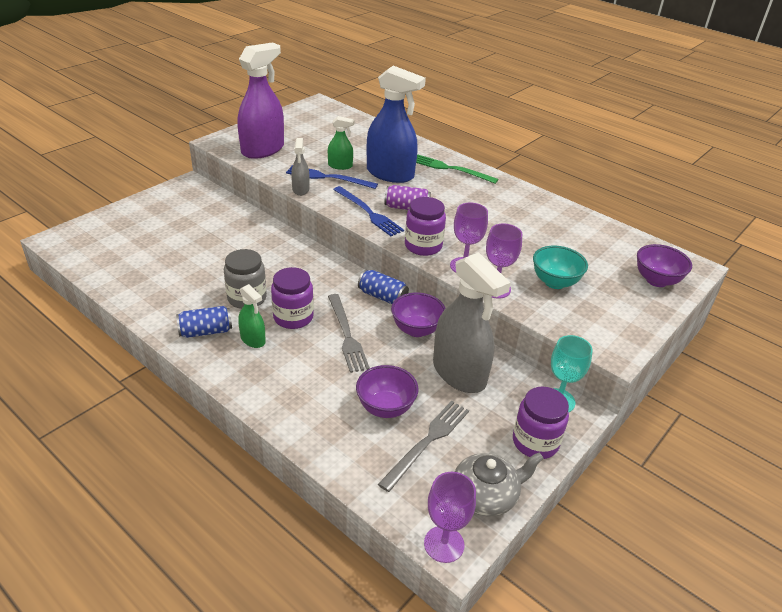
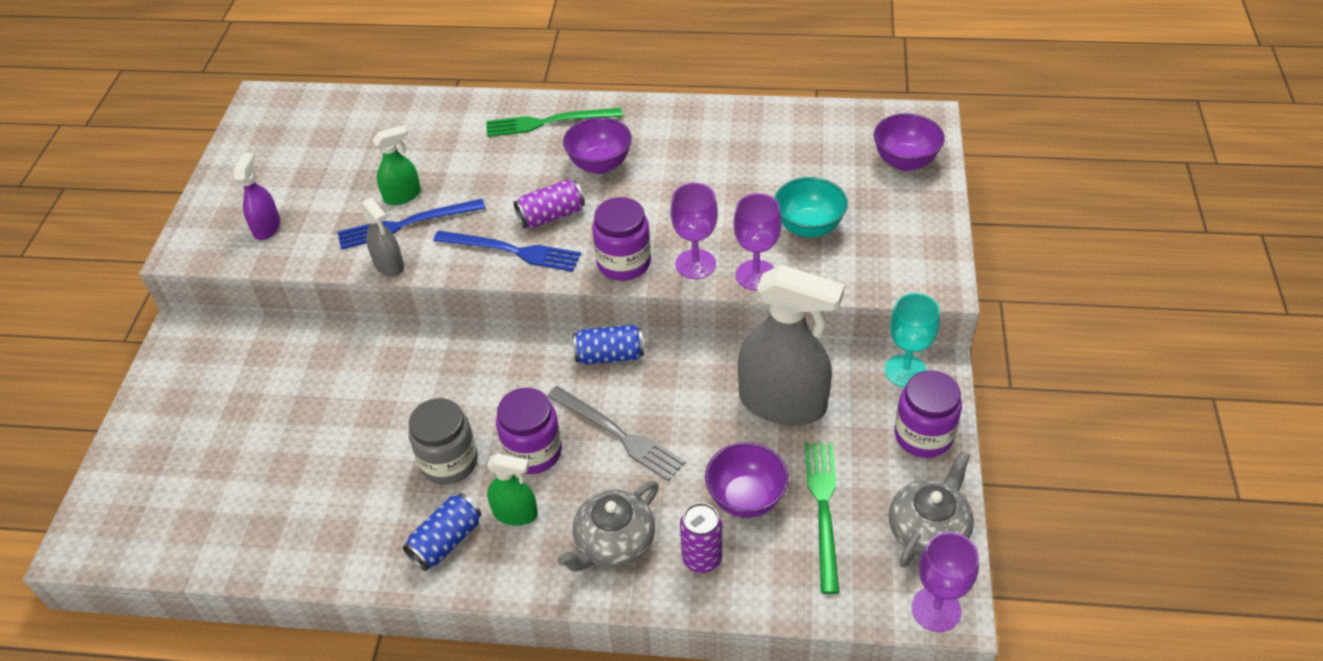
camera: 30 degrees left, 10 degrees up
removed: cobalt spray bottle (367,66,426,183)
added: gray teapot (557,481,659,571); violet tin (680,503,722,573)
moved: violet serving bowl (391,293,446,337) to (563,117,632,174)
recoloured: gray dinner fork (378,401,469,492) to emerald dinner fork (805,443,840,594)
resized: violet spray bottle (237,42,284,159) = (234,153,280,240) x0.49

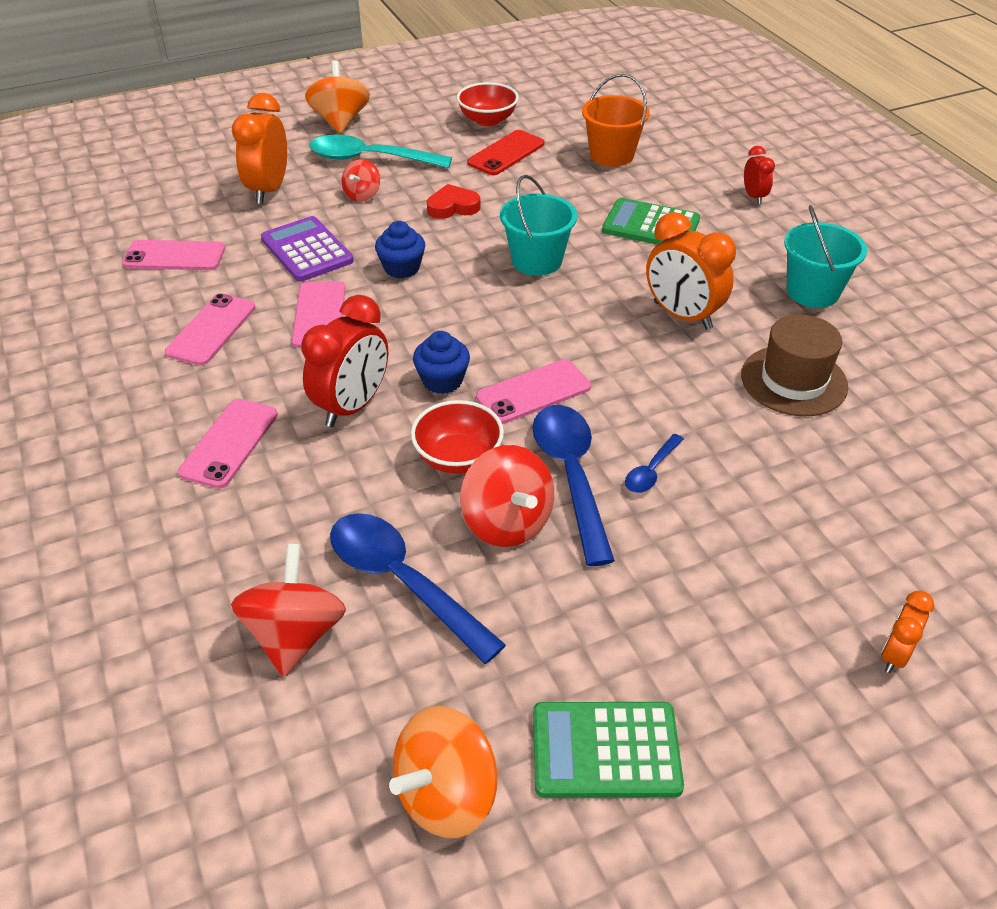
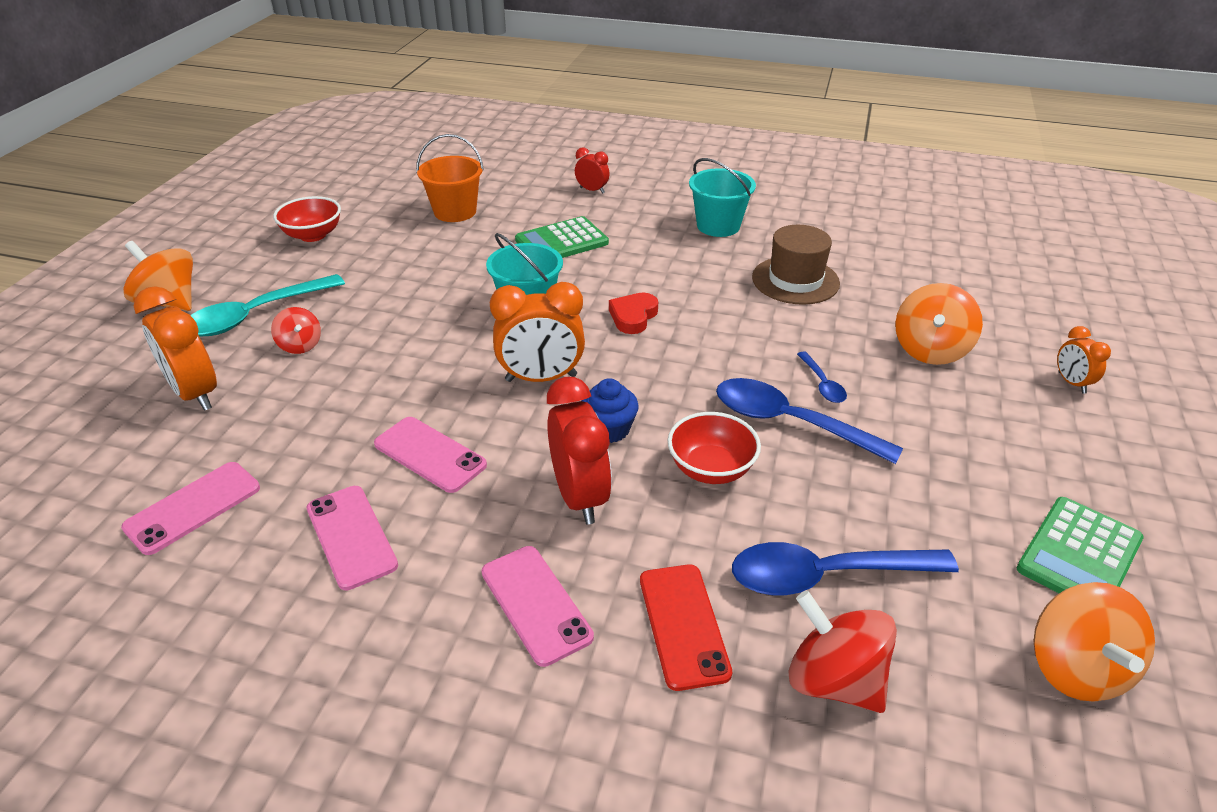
camera: 50 degrees left, 5 degrees down
removed: violet calculator (261,216,354,282); cobalt fairy cake (375,221,425,279); rosy mobile phone (476,359,591,424); crimson spinning top (460,445,554,547)
added: orange spinning top (895,283,983,365)
moved: crimson mobile phone (467,130,544,175) to (640,564,732,691); crimson love heart (427,184,481,219) to (609,293,658,334); orange clock (646,212,736,330) to (490,282,585,382)

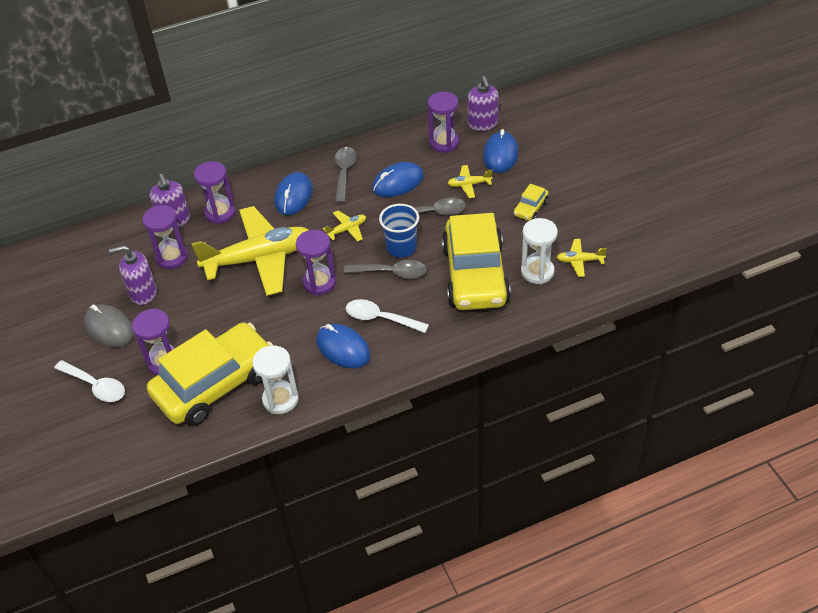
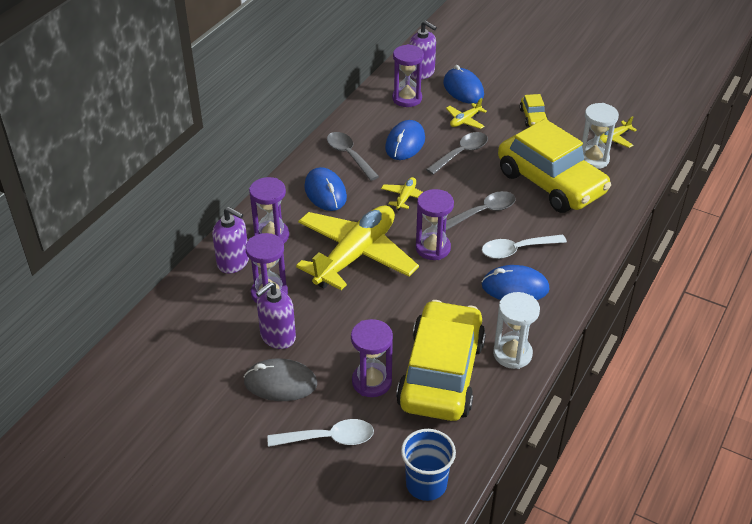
camera: 40 degrees left, 5 degrees down
moved: cobalt tumbler (379,204,419,258) to (401,429,456,501)

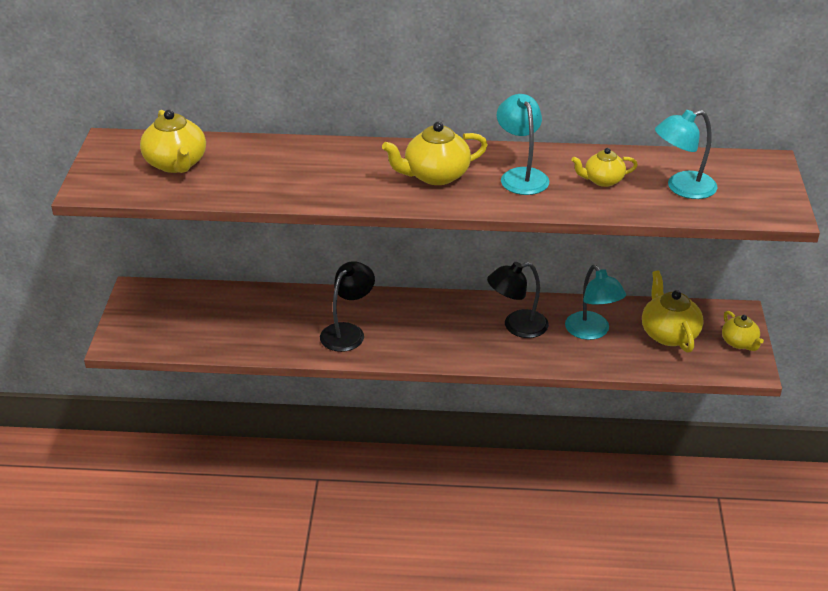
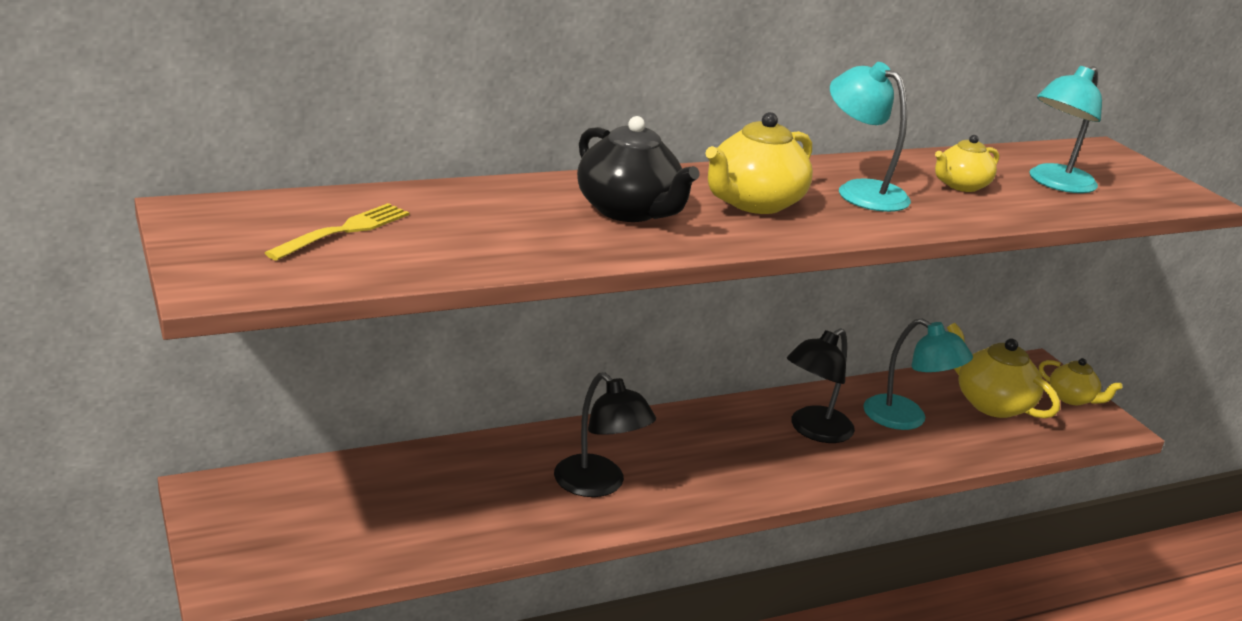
camera: 30 degrees left, 10 degrees down
added: black teapot (577,116,700,222)
replaced: yellow teapot (140,110,206,173) to yellow dinner fork (265,203,409,261)
turned: black desk lamp (320,261,375,352) = (554,372,656,497) 135 degrees clockwise

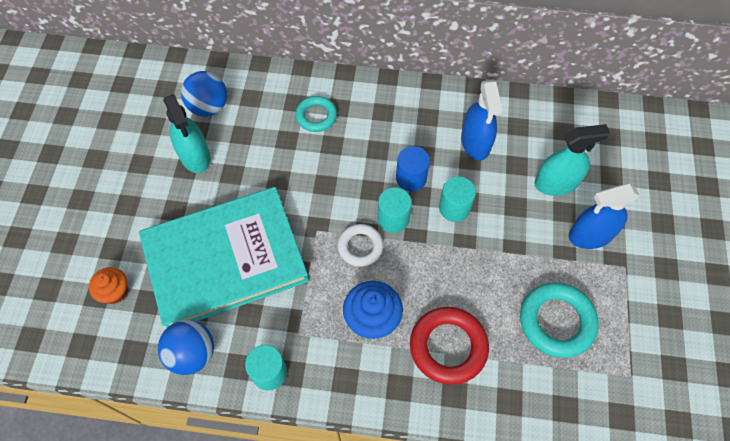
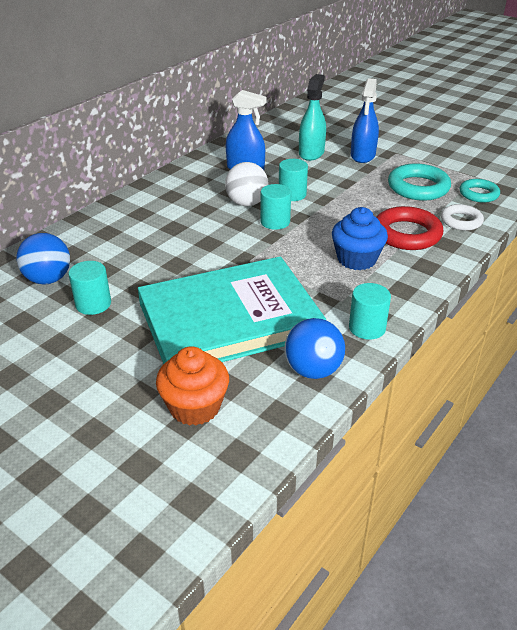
camera: 60 degrees left, 25 degrees down
moved: teal torus (295,96,337,132) to (460,179,500,203); white torus (337,224,383,267) to (441,204,484,231)
replaced: teal spray bottle (163,94,211,173) to teal solid cylinder (69,261,111,315); cobalt solid cylinder (396,146,430,191) to white play ball (225,162,269,206)
turned: teal book (139,187,309,328) = (138,256,326,364) 60 degrees clockwise
resized: orange fairy cake (89,267,128,304) = (156,346,229,426) x1.55

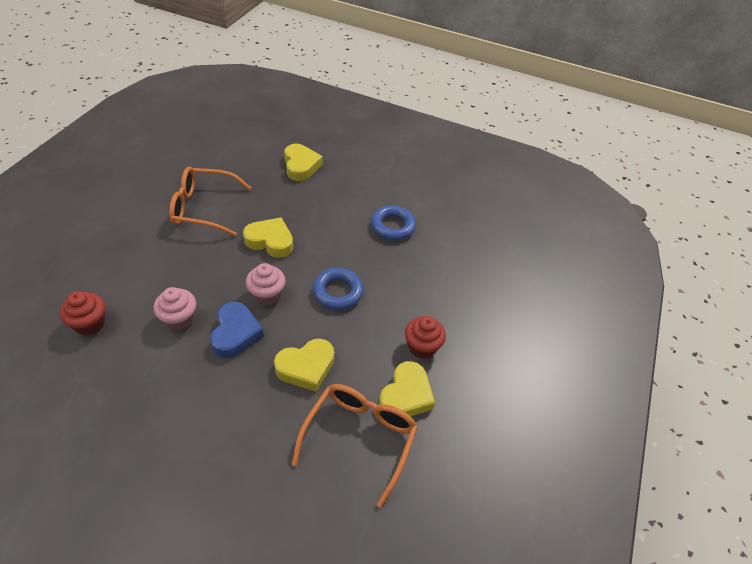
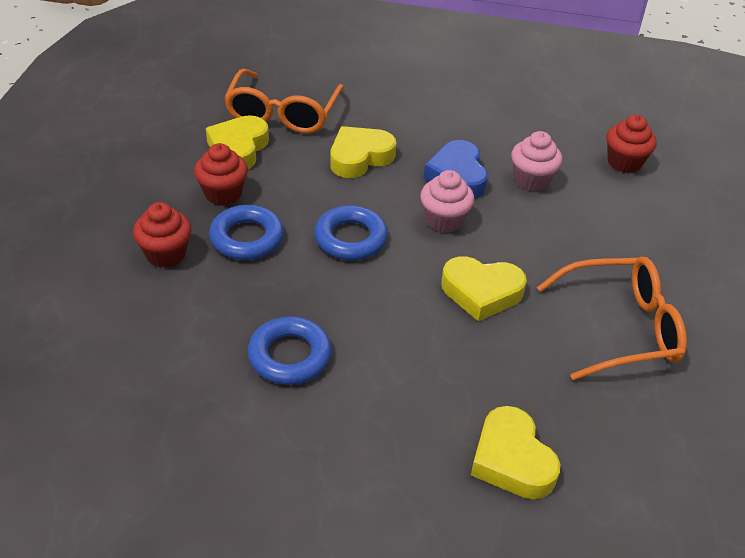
camera: 170 degrees right, 5 degrees down
added: crimson fairy cake (133,202,191,268); cobalt torus (209,205,284,260)

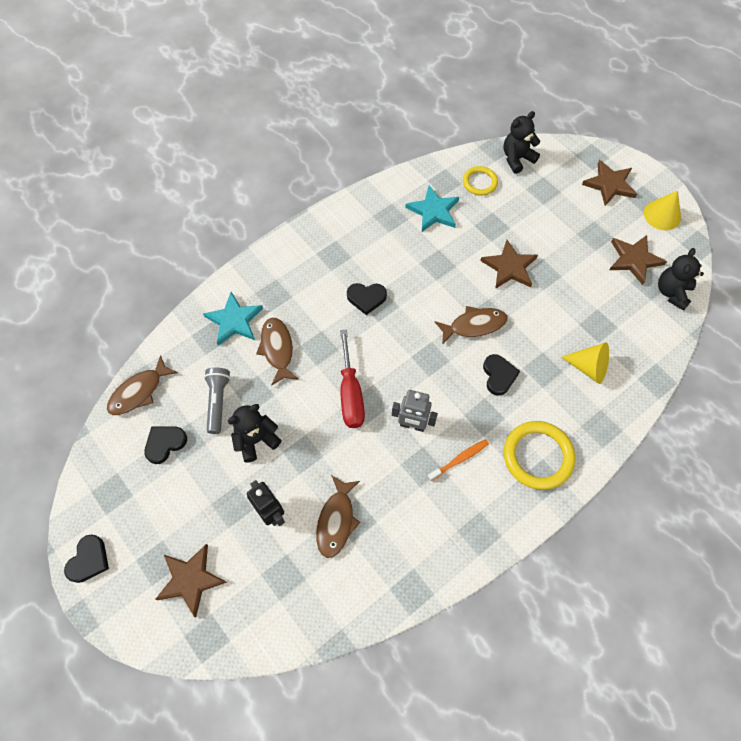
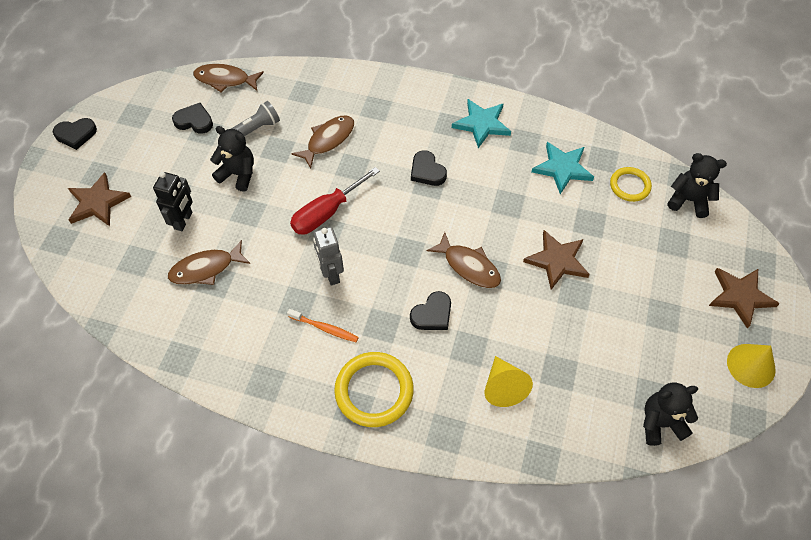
camera: 55 degrees right, 5 degrees down
removed: russet star (609,235,667,285)
moved: teal star (203,292,263,345) to (452,99,511,148)

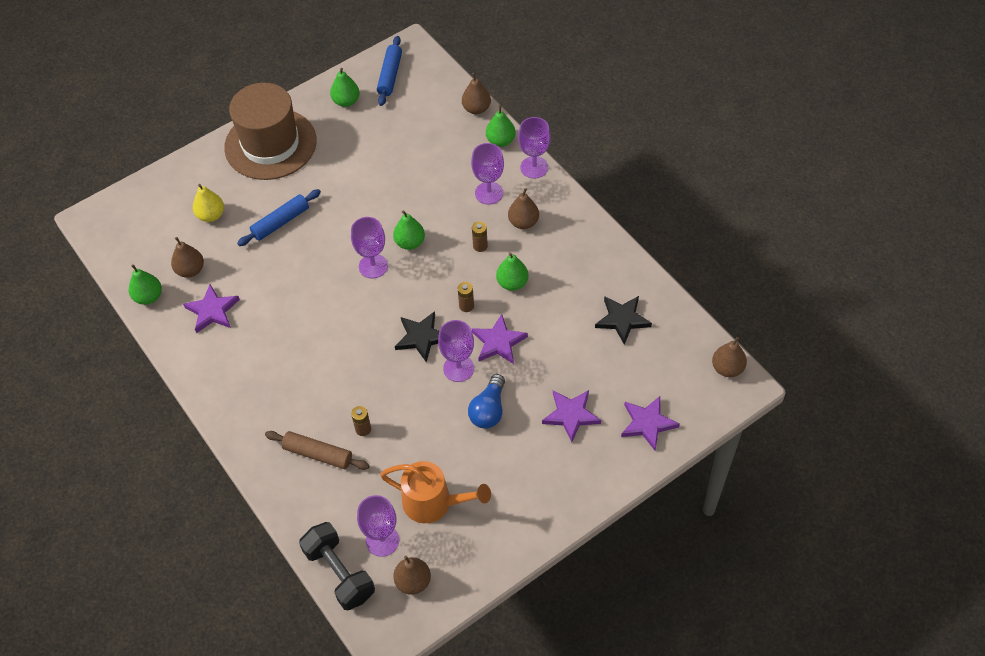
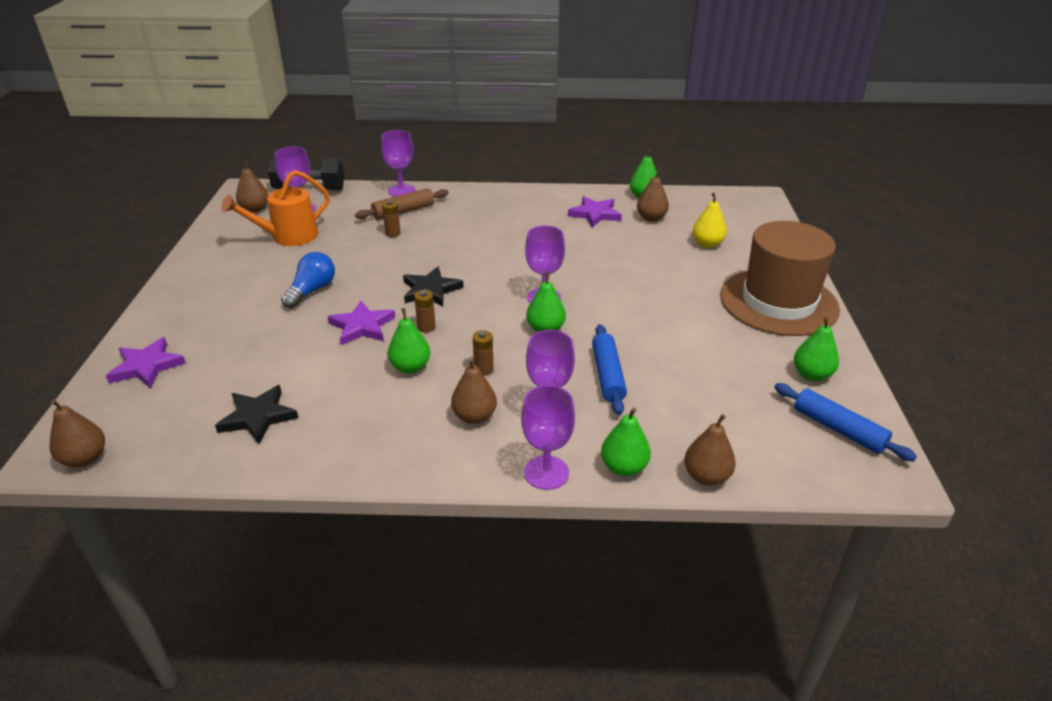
camera: 125 degrees right, 20 degrees down
removed: violet star (542,390,601,442)
moved: cobalt dough roller (237,189,321,246) to (592,325,627,415); violet chalice (438,320,474,382) to (381,130,415,197)
turned: cobalt lightbulb (468,374,505,429) = (281,252,335,309) 60 degrees clockwise

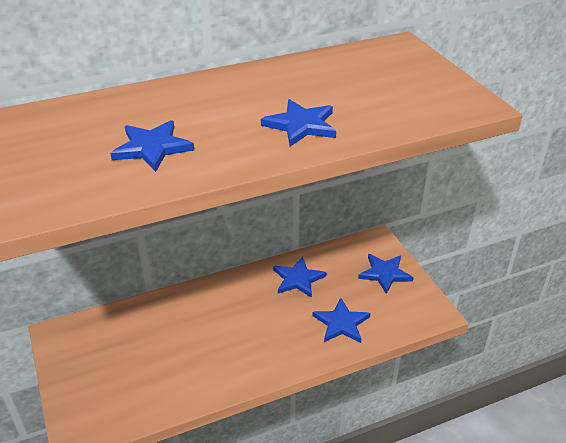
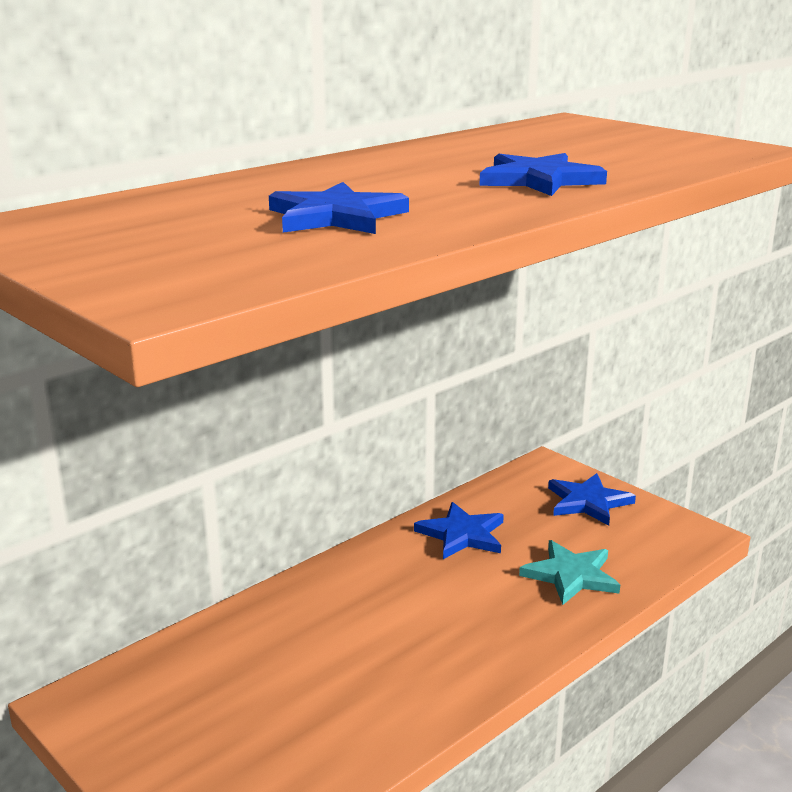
camera: 20 degrees left, 15 degrees down
recoloured: cobalt star (312,298,371,343) to teal star (519,540,620,605)

